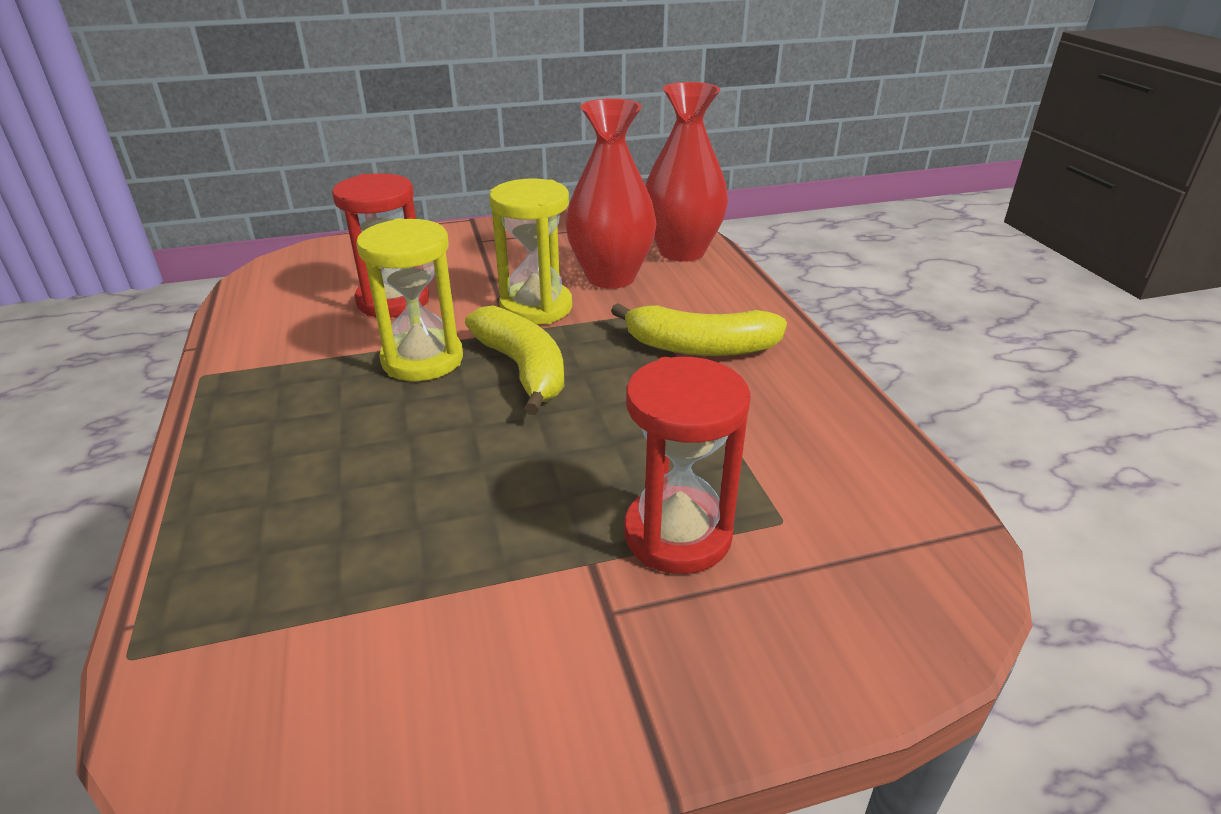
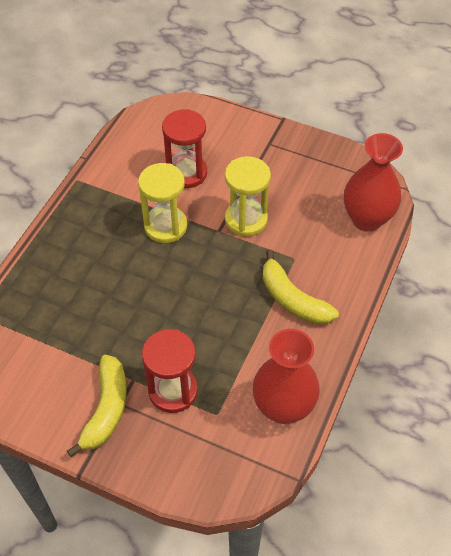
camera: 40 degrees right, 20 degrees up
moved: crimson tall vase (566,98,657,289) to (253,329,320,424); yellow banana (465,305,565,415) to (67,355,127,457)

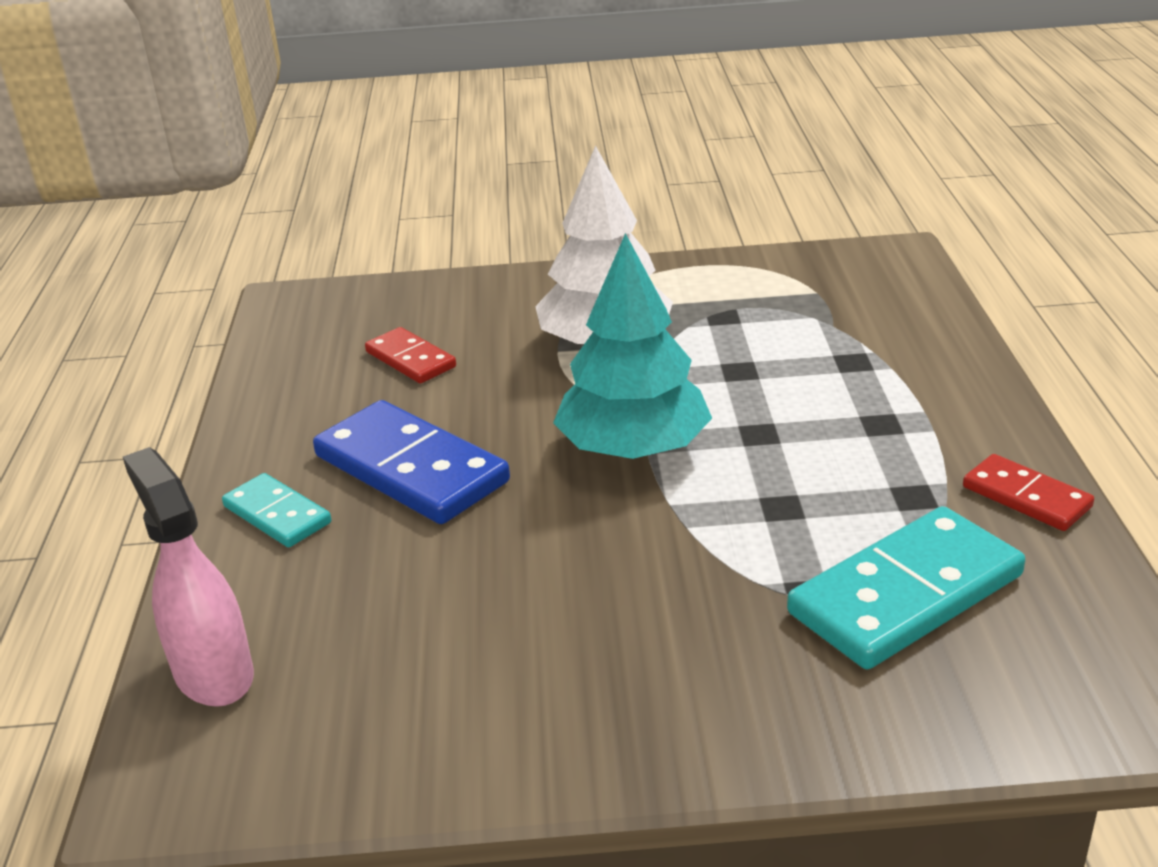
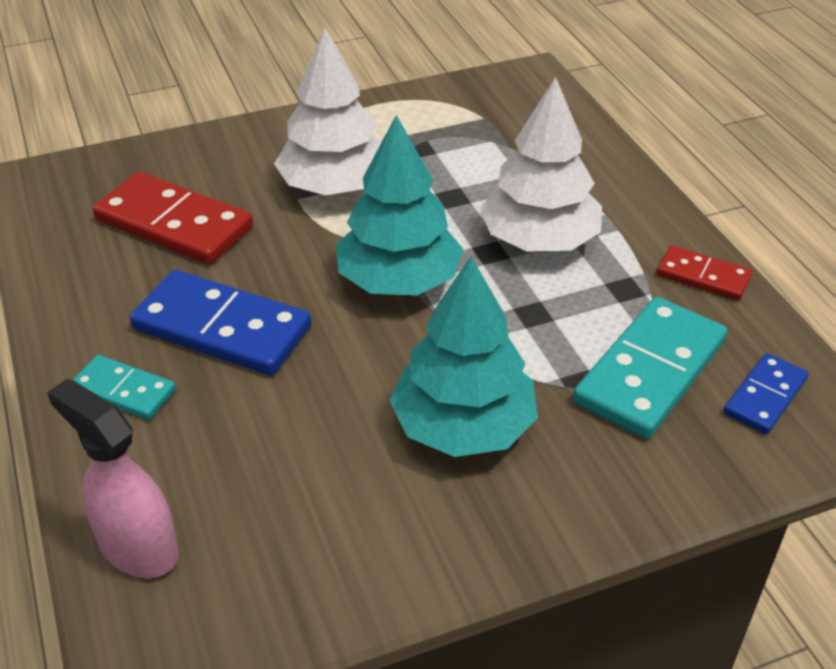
camera: 20 degrees left, 10 degrees up
added: white toy tree (480,77,602,252); teal toy tree (389,256,538,457); cobalt domino (724,353,809,434)
resized: crimson domino (365,327,456,383) = (93,172,253,265) x1.81

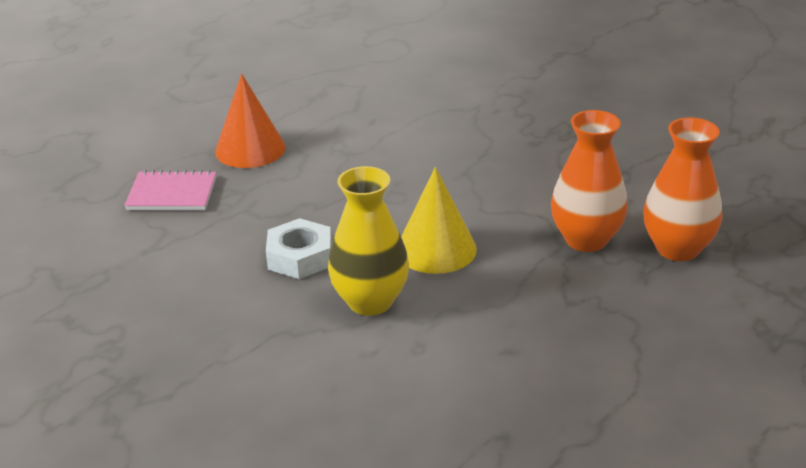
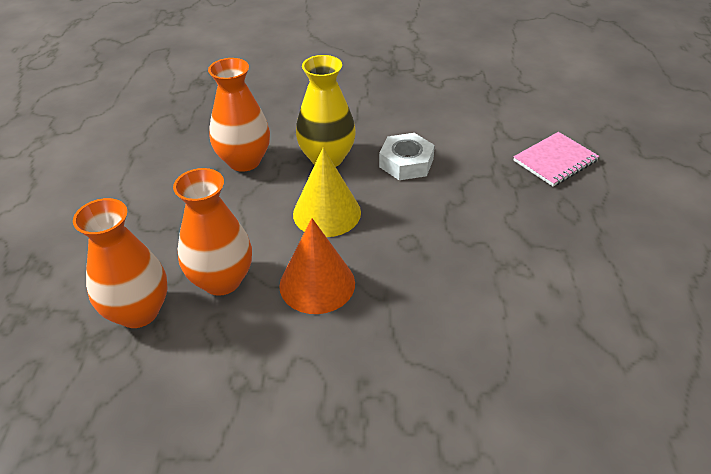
camera: 140 degrees right, 10 degrees up
added: orange tall vase (208,58,270,172)
moved: orange solid cone (215,74,286,168) to (279,218,355,314)

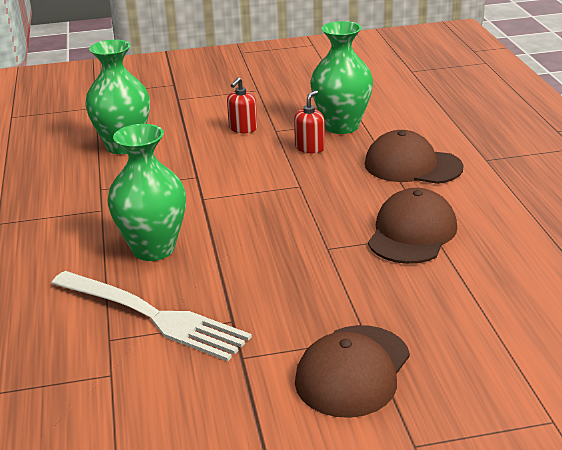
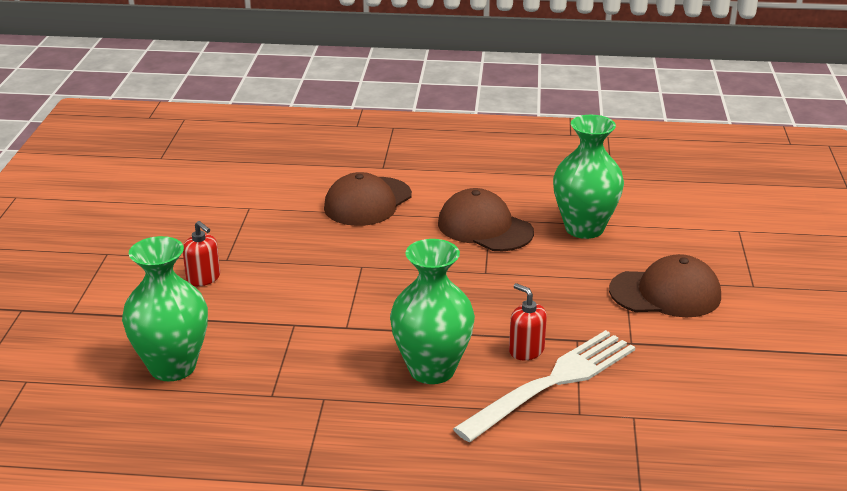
camera: 75 degrees left, 0 degrees up
moved: emerald tall vase (310,21,373,134) to (553,115,624,239); crimson pump bottle (294,90,325,153) to (509,283,547,360)
turned: russet baseball cap (295,325,410,418) = (609,254,721,317) 45 degrees counterclockwise

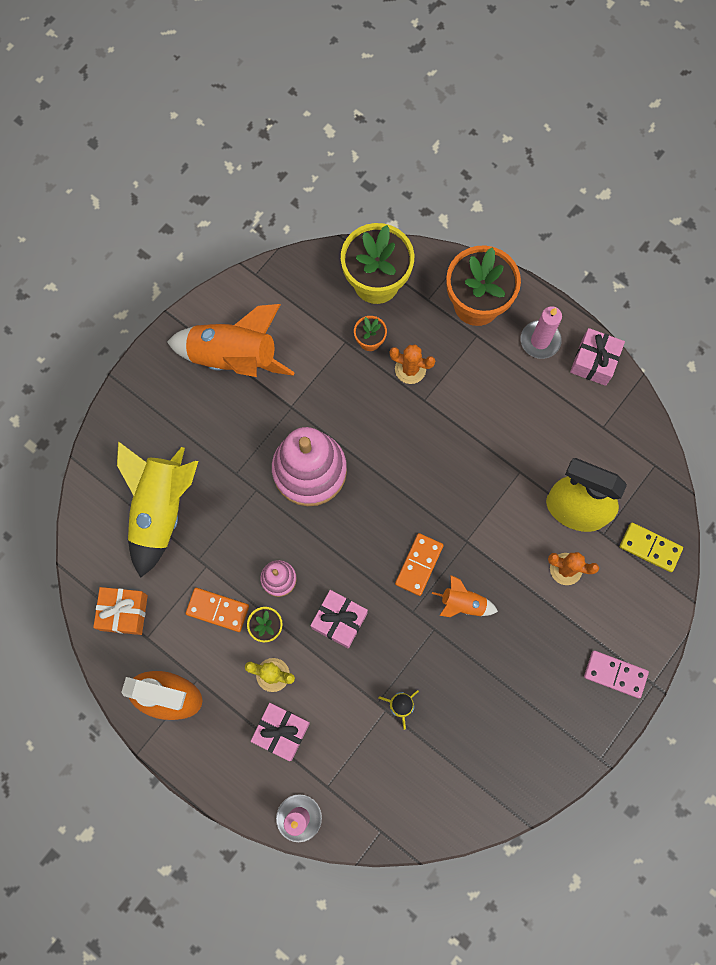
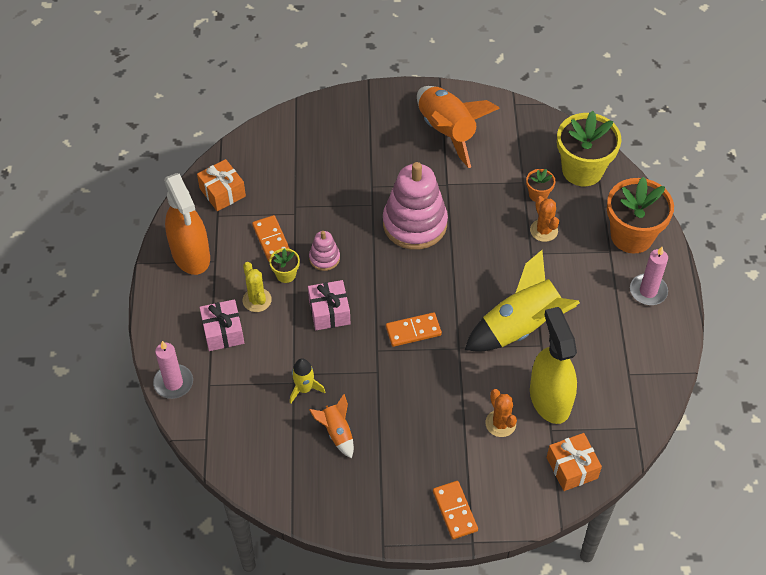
camera: 50 degrees right, 20 degrees down
removed: rosy gift (570,328,625,386)
moved: yellow spaceship (117,441,198,577) to (465,250,580,352); orange spaceship (432,575,498,617) to (309,394,354,458)
replaced: yellow domino (620,523,683,572) to orange gift (547,433,602,491)
recoloured: rosy domino (584,651,649,698) to orange domino (433,481,478,539)

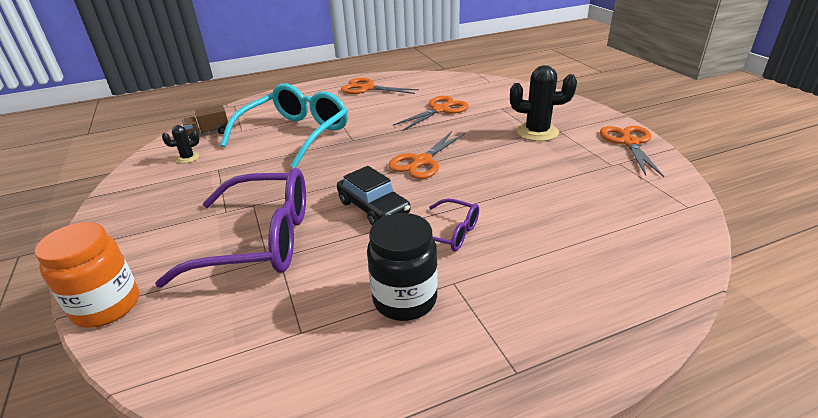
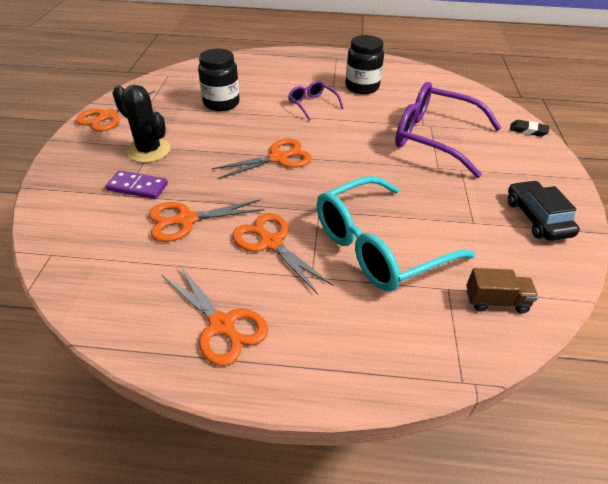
camera: 155 degrees left, 10 degrees up
removed: black cactus (162,125,199,163)
added: black jar (198,49,240,111); violet domino (106,170,168,199); orange pair of scissors (232,213,334,295)
moved: black car (337,166,411,225) to (508,180,580,241)
replaced: orange jar (35,222,139,328) to black gum eraser (510,120,549,137)

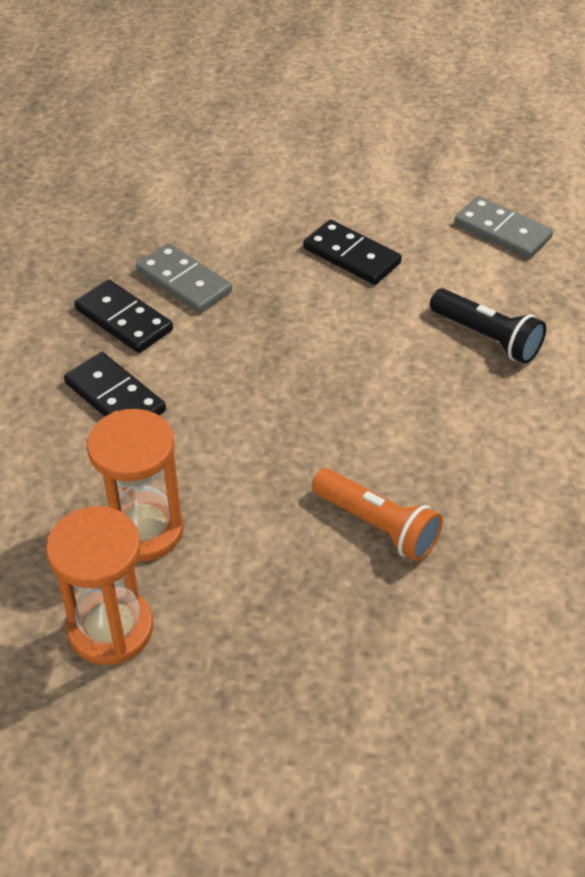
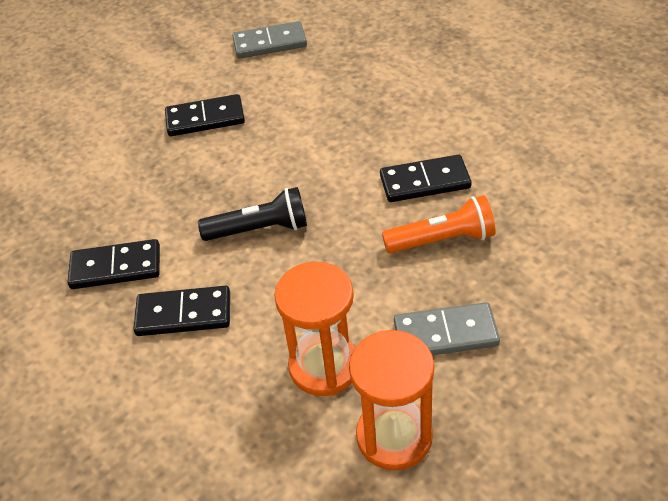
camera: 45 degrees left, 0 degrees up
added: black domino (380,155,472,202)
moved: gray domino (136,243,232,313) to (394,302,500,355); black pocket torch (430,288,546,364) to (198,187,307,241)

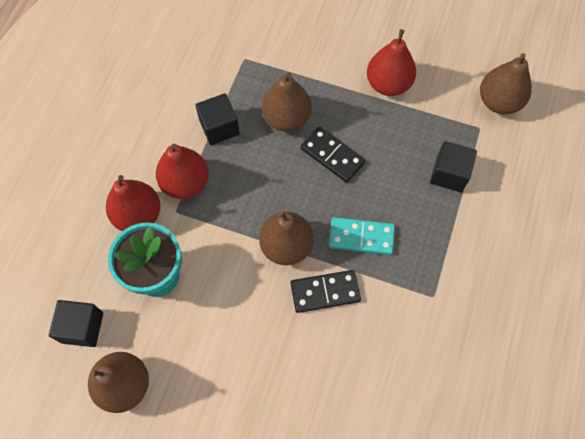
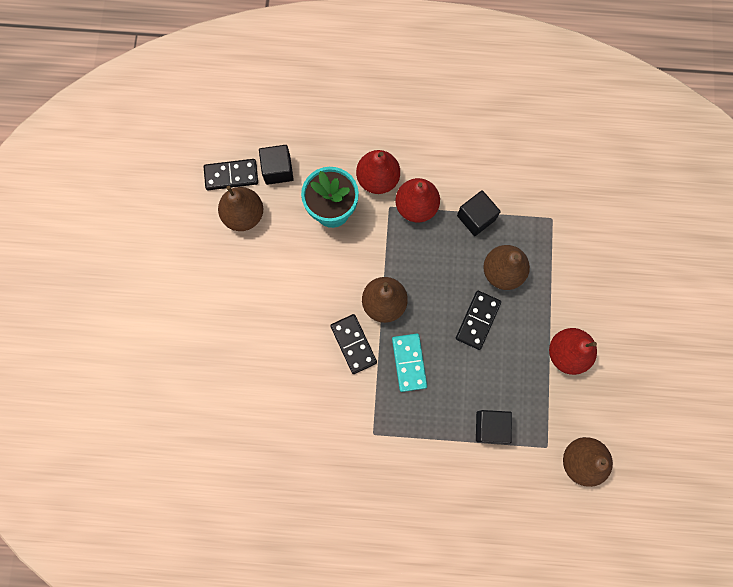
camera: 75 degrees right, 10 degrees up
added: black domino (204,159,258,190)

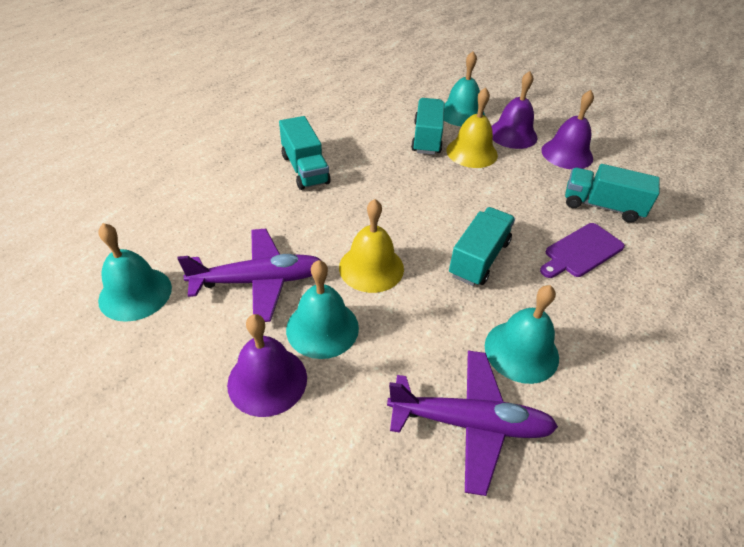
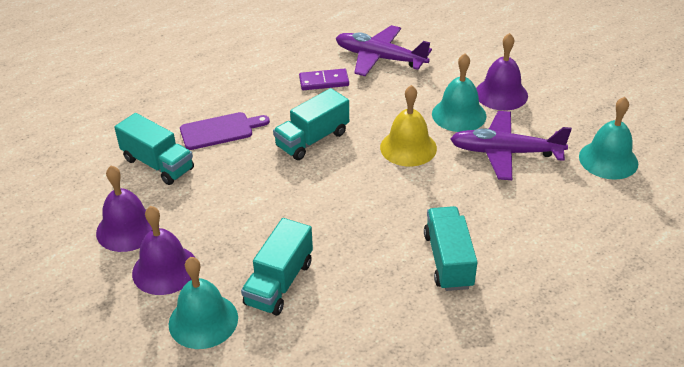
camera: 160 degrees left, 5 degrees down
removed: yellow bell (446,87,498,168)
replaced: teal bell (485,285,559,384) to violet domino (299,69,349,90)

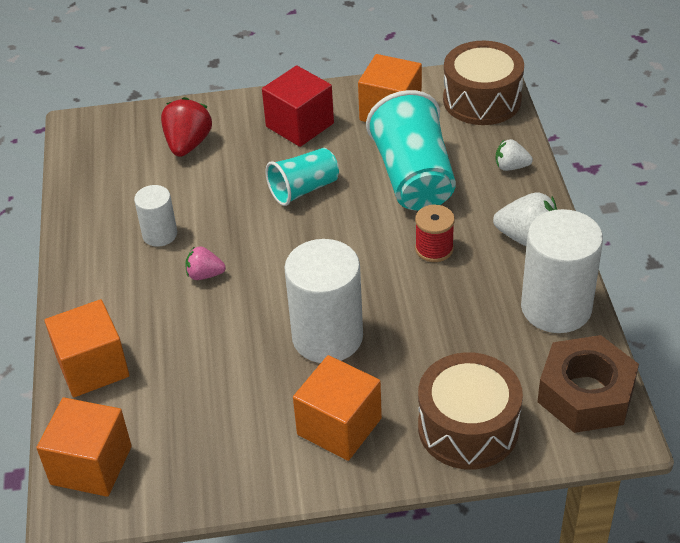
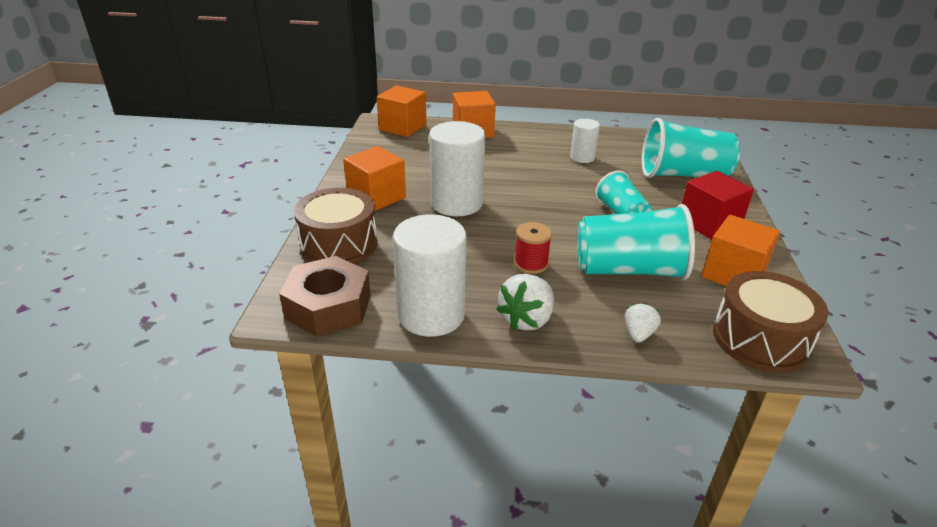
camera: 100 degrees right, 10 degrees down
removed: rosy toy strawberry (185,246,226,280)
replaced: crimson toy strawberry (161,97,212,157) to teal tumbler (642,118,740,178)

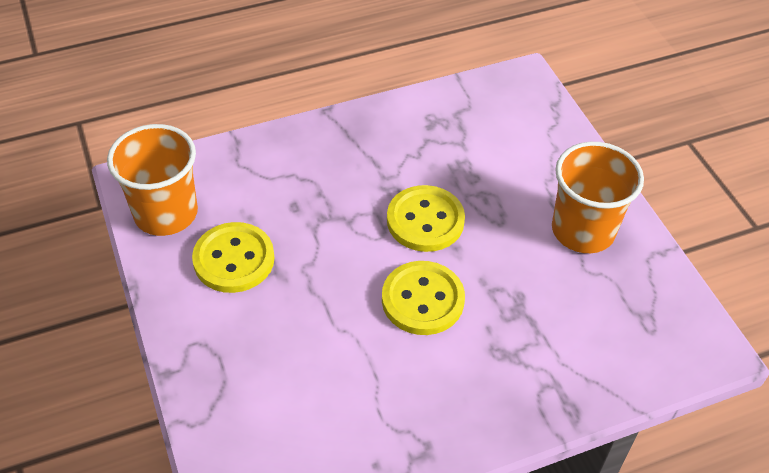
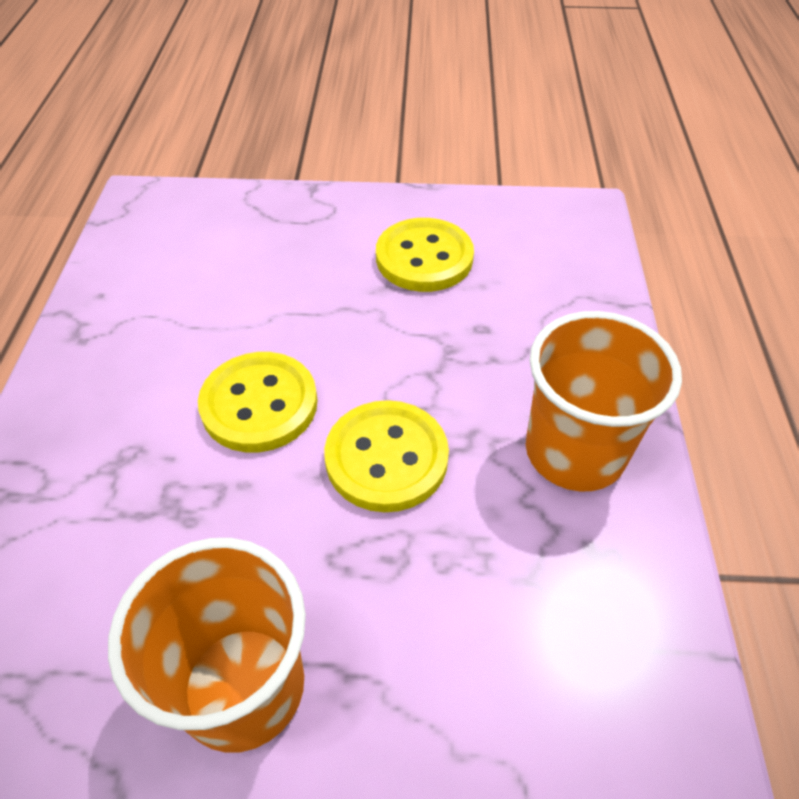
camera: 115 degrees right, 0 degrees up
moved: orange tumbler (107,124,198,236) to (526,311,682,492)

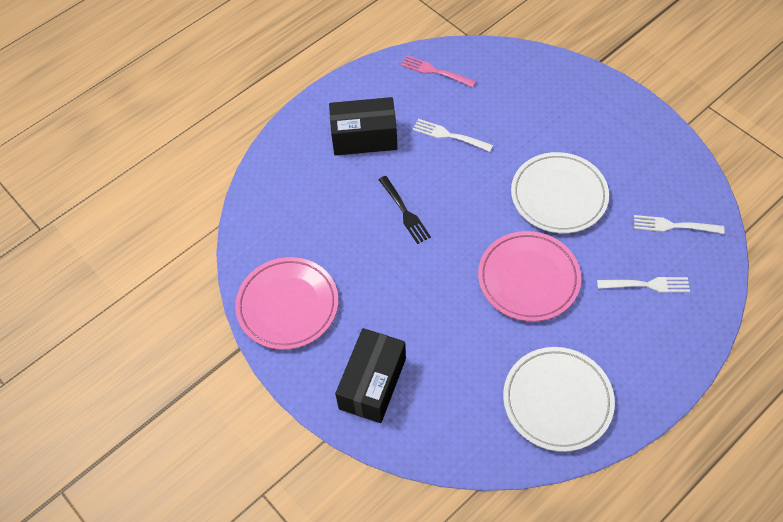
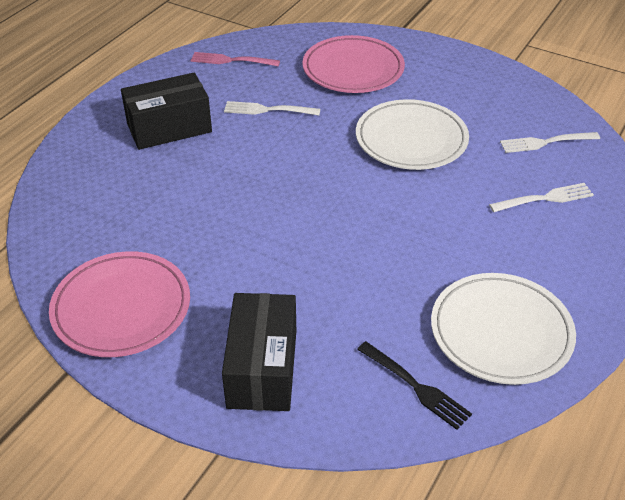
camera: 20 degrees left, 15 degrees down
moved: black dinner fork (378,176,431,244) to (357,341,472,430); rosy flat dish (478,231,581,321) to (302,35,405,93)

